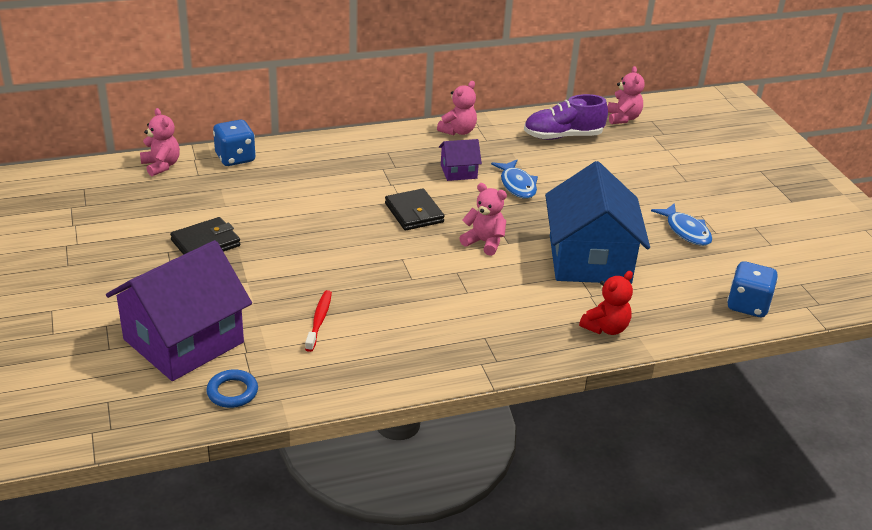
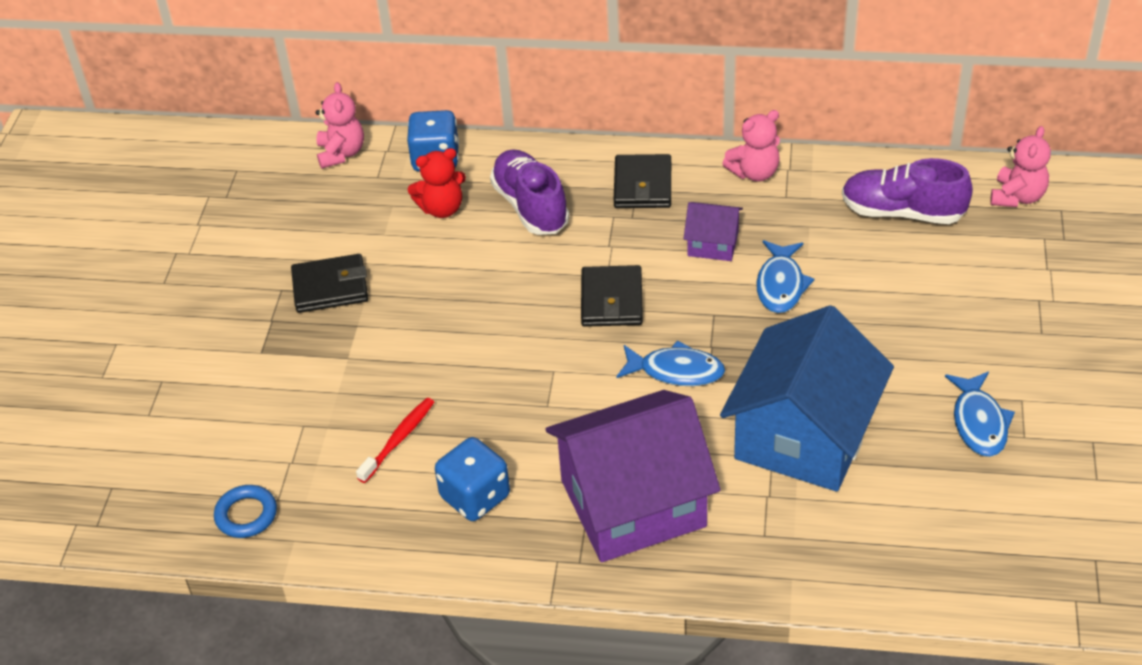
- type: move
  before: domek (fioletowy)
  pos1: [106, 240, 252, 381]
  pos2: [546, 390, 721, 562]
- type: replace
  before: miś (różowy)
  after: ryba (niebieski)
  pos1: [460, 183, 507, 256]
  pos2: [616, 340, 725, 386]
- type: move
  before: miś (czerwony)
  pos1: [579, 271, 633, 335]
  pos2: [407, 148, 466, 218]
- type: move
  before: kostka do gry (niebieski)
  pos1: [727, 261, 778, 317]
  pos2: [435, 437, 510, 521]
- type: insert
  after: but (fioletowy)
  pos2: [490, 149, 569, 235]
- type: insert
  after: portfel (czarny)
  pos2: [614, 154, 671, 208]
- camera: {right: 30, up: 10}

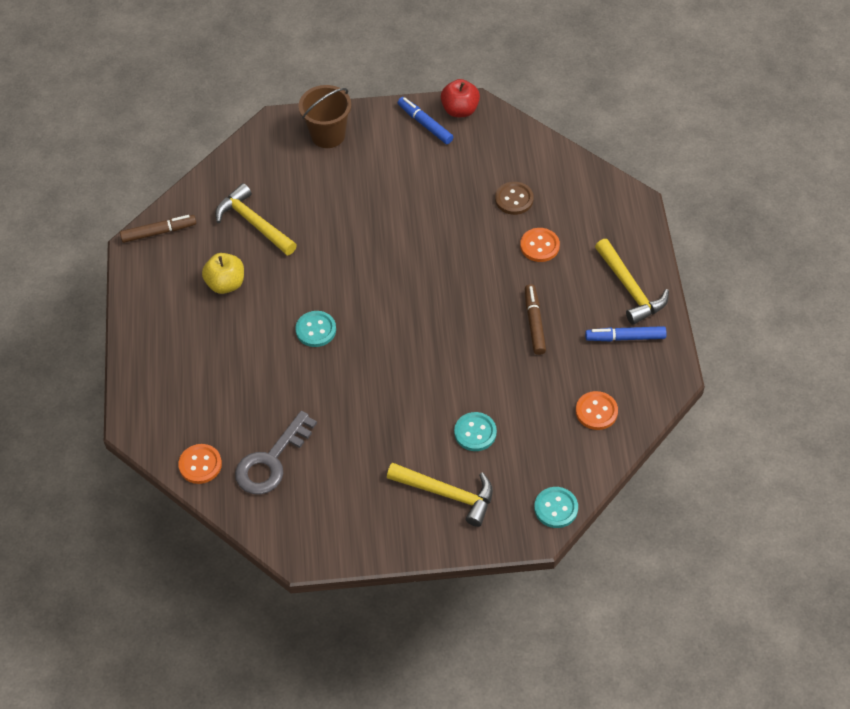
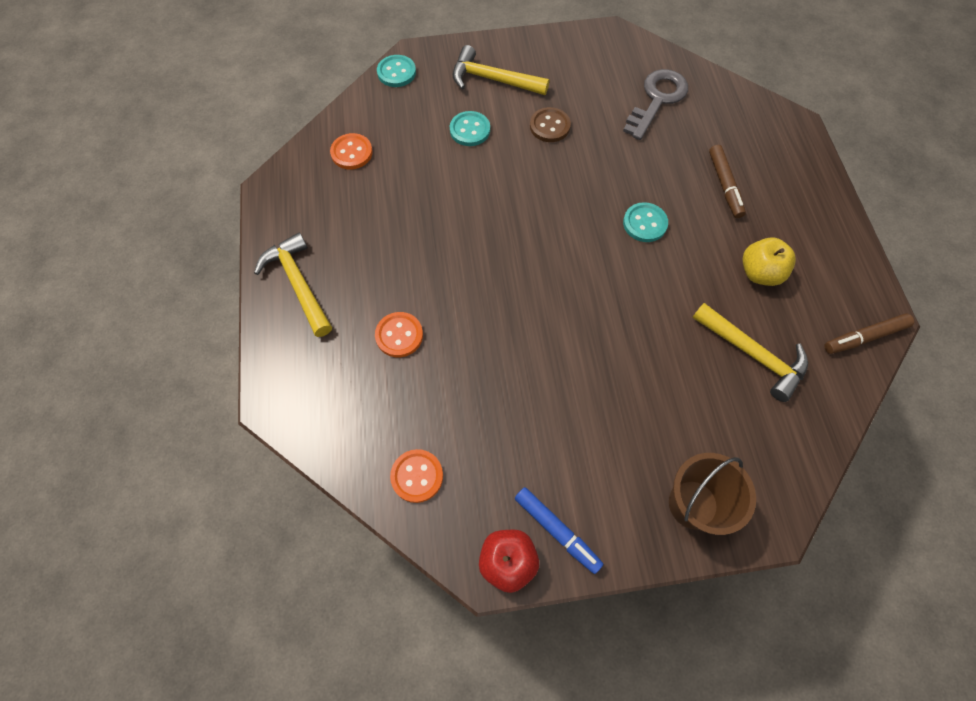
- type: move
  before: guzik (pomarańczowy)
  pos1: [178, 444, 222, 484]
  pos2: [390, 449, 443, 503]
- type: move
  before: guzik (brązowy)
  pos1: [495, 182, 534, 215]
  pos2: [530, 107, 571, 142]
- type: move
  before: flamaster (brązowy)
  pos1: [525, 284, 546, 355]
  pos2: [709, 145, 746, 218]
- type: delete
  before: flamaster (niebieski)
  pos1: [585, 326, 667, 341]
- camera: {right: 175, up: 10}

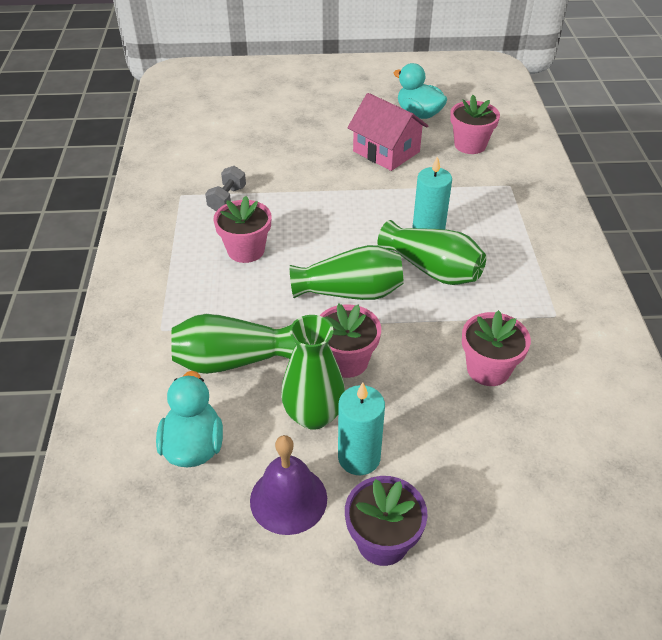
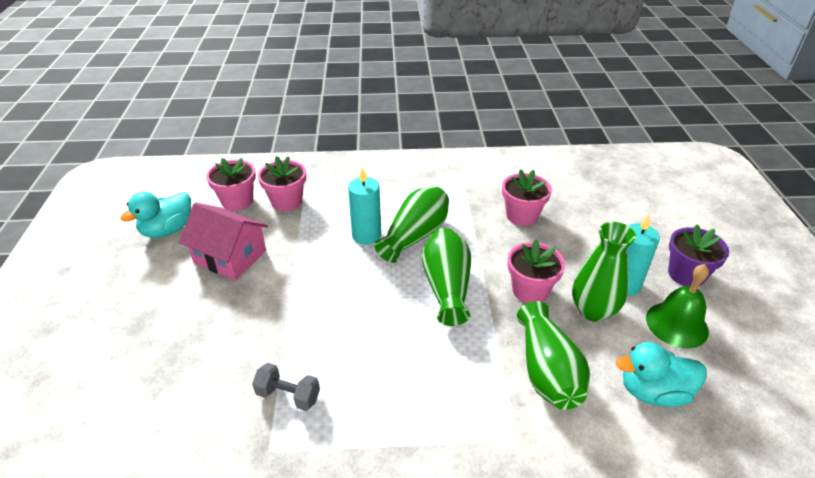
- type: move
  before: doniczka (różowy)
  pos1: [213, 196, 271, 263]
  pos2: [258, 156, 306, 211]
- type: recolor
  before: dzwonek (fioletowy)
  after: dzwonek (zielony)
  pos1: [250, 435, 327, 535]
  pos2: [646, 264, 709, 348]
- type: rotate
  before: domek (różowy)
  pos1: [347, 93, 428, 171]
  pos2: [179, 203, 268, 280]
  turn: 75
- camera: {right: -90, up: -5}

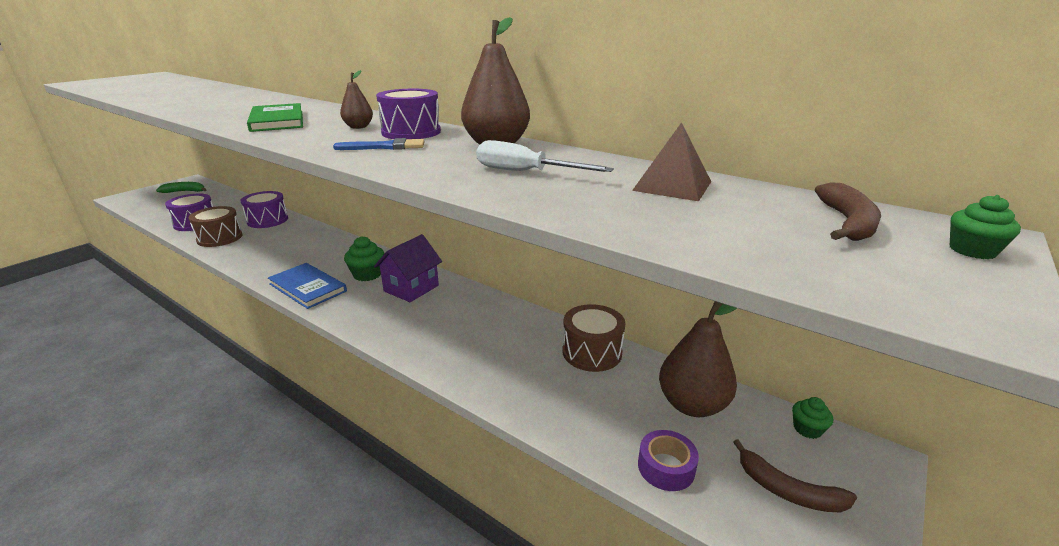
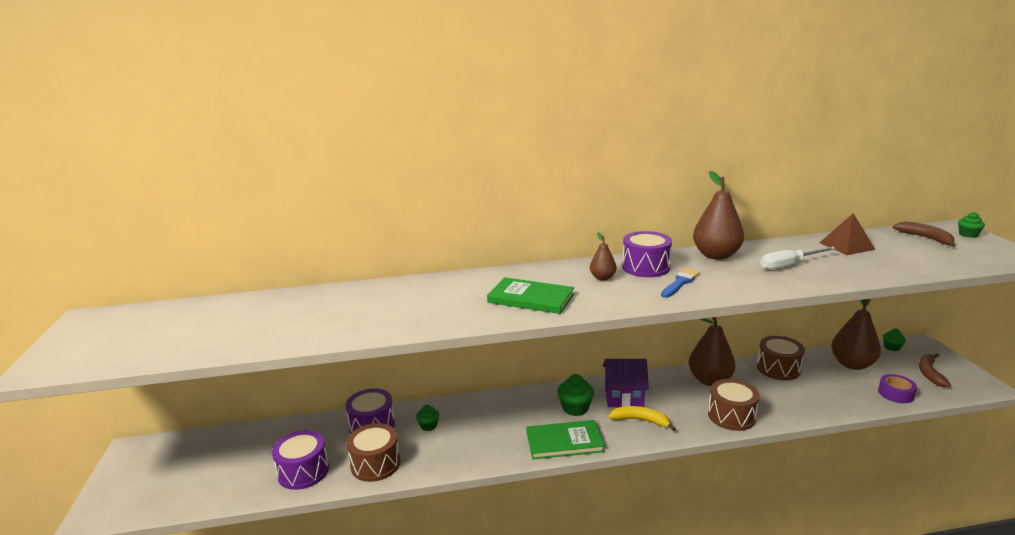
- type: delete
  before: banan (zielony)
  pos1: [156, 182, 207, 193]
- type: recolor
  before: książka (niebieski)
  after: książka (zielony)
  pos1: [268, 263, 347, 309]
  pos2: [526, 420, 605, 459]
- type: rotate
  before: domek (fioletowy)
  pos1: [374, 234, 442, 302]
  pos2: [603, 359, 649, 407]
  turn: -75
- type: rotate
  before: banan (brązowy)
  pos1: [733, 439, 857, 512]
  pos2: [919, 353, 951, 387]
  turn: 120
- type: insert
  after: muffinka (zielony)
  pos2: [416, 405, 439, 431]
- type: insert
  after: banan (żółty)
  pos2: [609, 406, 676, 431]
- type: insert
  after: gruszka (brązowy)
  pos2: [689, 317, 735, 386]
- type: insert
  after: bęben (brązowy)
  pos2: [708, 379, 759, 431]
- camera: {right: -45, up: -5}

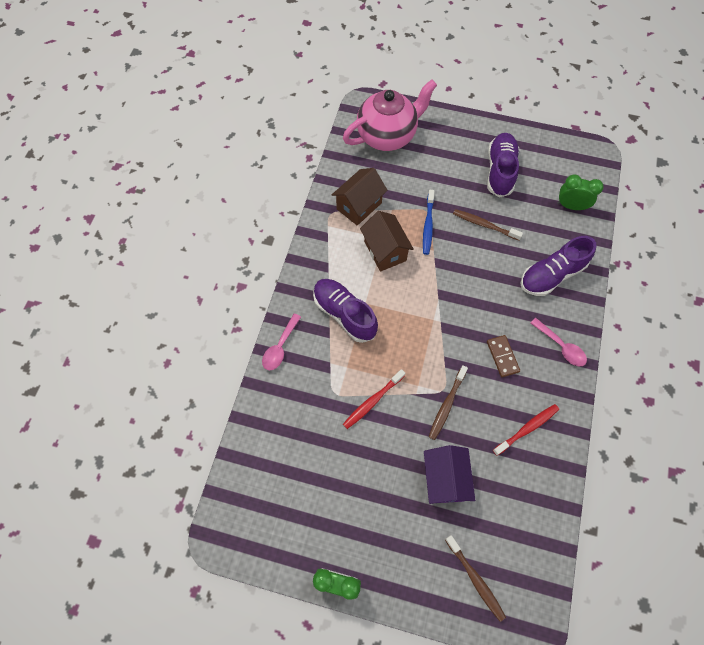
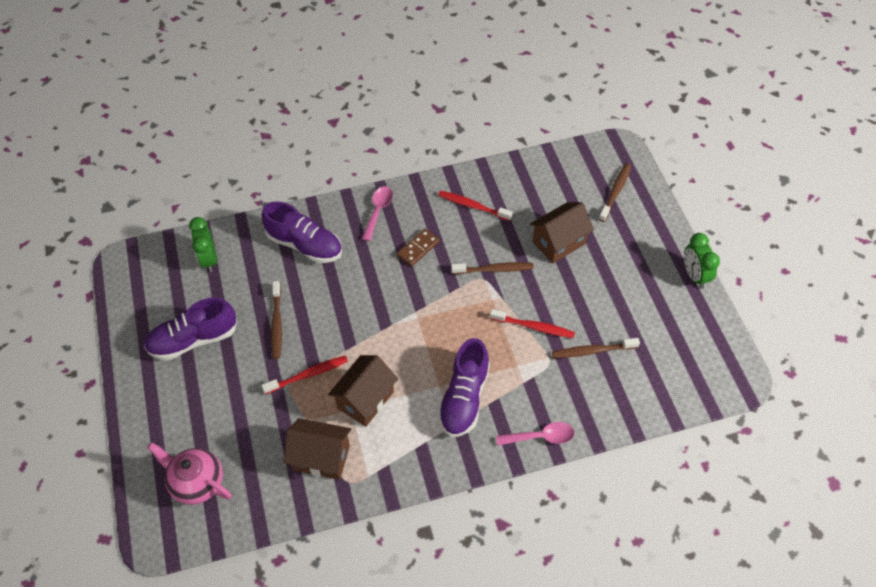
- type: resize
  before: imbryk (różowy)
  pos1: [343, 79, 437, 151]
  pos2: [147, 443, 232, 505]
  scale: 0.66
- type: recolor
  before: szczoteczka do zębów (niebieski)
  after: szczoteczka do zębów (czerwony)
  pos1: [423, 190, 434, 255]
  pos2: [261, 356, 348, 394]
- type: recolor
  before: domek (fioletowy)
  after: domek (brązowy)
  pos1: [424, 445, 475, 504]
  pos2: [530, 202, 594, 264]
- type: insert
  after: szczoteczka do zębów (brązowy)
  pos2: [552, 338, 640, 358]
- camera: {right: -120, up: -10}

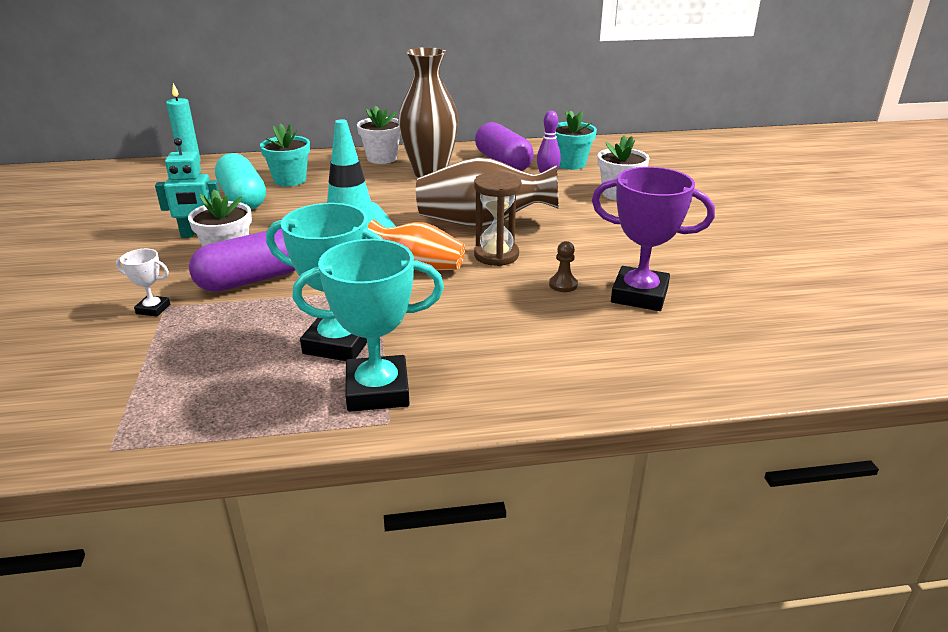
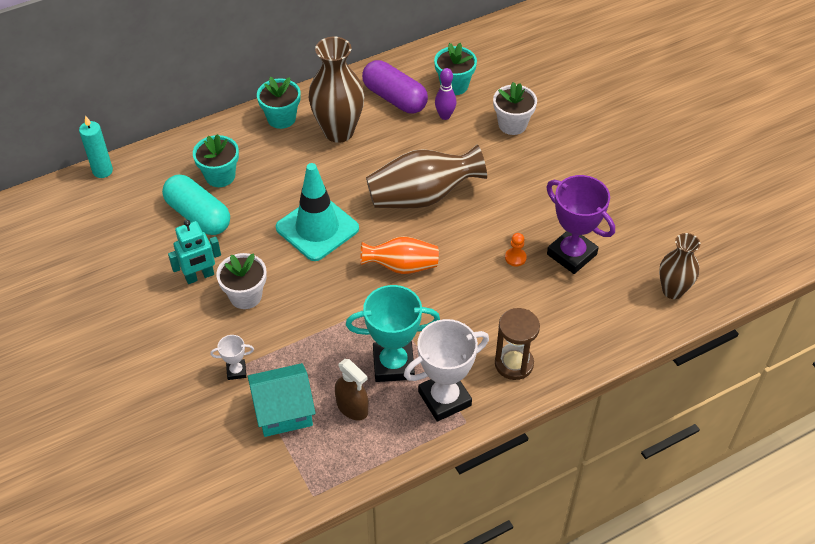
- type: delete
  before: kapsułka (fioletowy)
  pos1: [189, 229, 295, 292]
- type: recolor
  before: puchar (turkusowy)
  after: puchar (biały)
  pos1: [293, 239, 444, 412]
  pos2: [404, 319, 489, 422]
- type: recolor
  before: doniczka (biały)
  after: doniczka (turkusowy)
  pos1: [357, 106, 400, 164]
  pos2: [257, 77, 301, 129]
- type: move
  before: klepsydra (brązowy)
  pos1: [474, 172, 522, 266]
  pos2: [495, 308, 540, 380]
- type: recolor
  before: pionek (brązowy)
  after: pionek (pomarańczowy)
  pos1: [549, 241, 578, 292]
  pos2: [505, 233, 527, 267]
- type: rotate
  before: puchar (fioletowy)
  pos1: [592, 167, 715, 311]
  pos2: [546, 175, 615, 274]
  turn: 45
- type: insert
  after: domek (turkusowy)
  pos2: [248, 363, 316, 437]
- type: insert
  after: spryskiwacz (brązowy)
  pos2: [335, 359, 369, 420]
- type: insert
  after: wazon (brązowy)
  pos2: [659, 233, 700, 299]
- camera: {right: -20, up: 20}

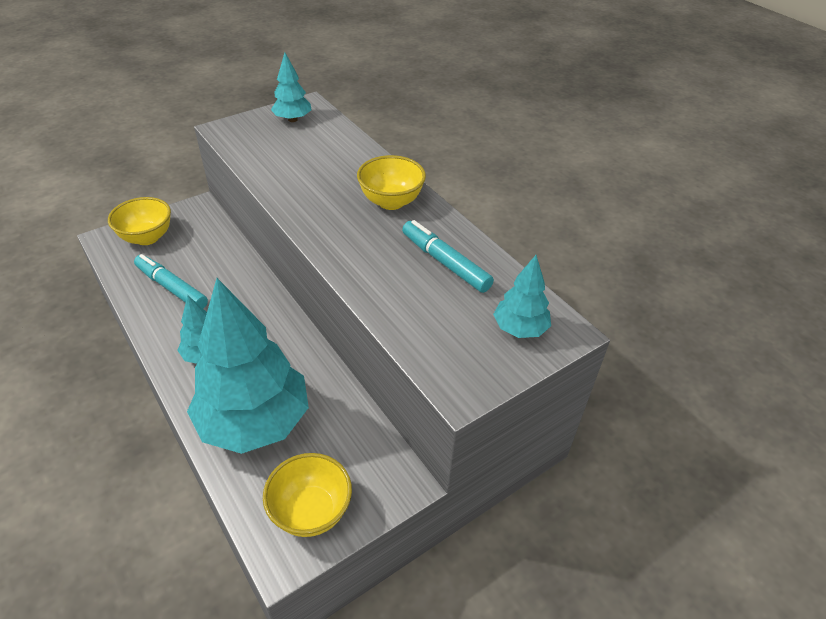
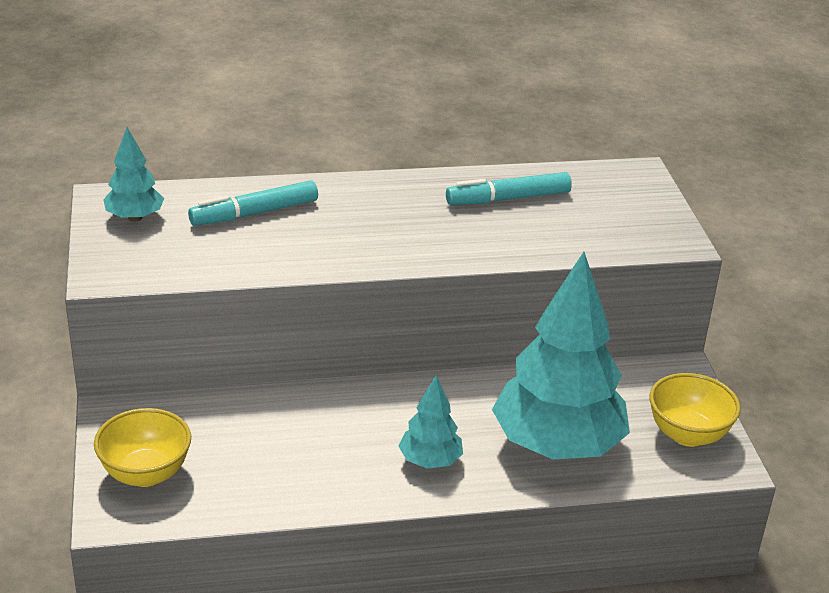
- type: move
  before: flamaster (turkusowy)
  pos1: [134, 254, 208, 309]
  pos2: [188, 180, 318, 226]
- type: delete
  before: miska (żółty)
  pos1: [357, 155, 426, 210]
- type: delete
  before: drzewko (turkusowy)
  pos1: [493, 255, 551, 338]
- camera: {right: -65, up: -10}

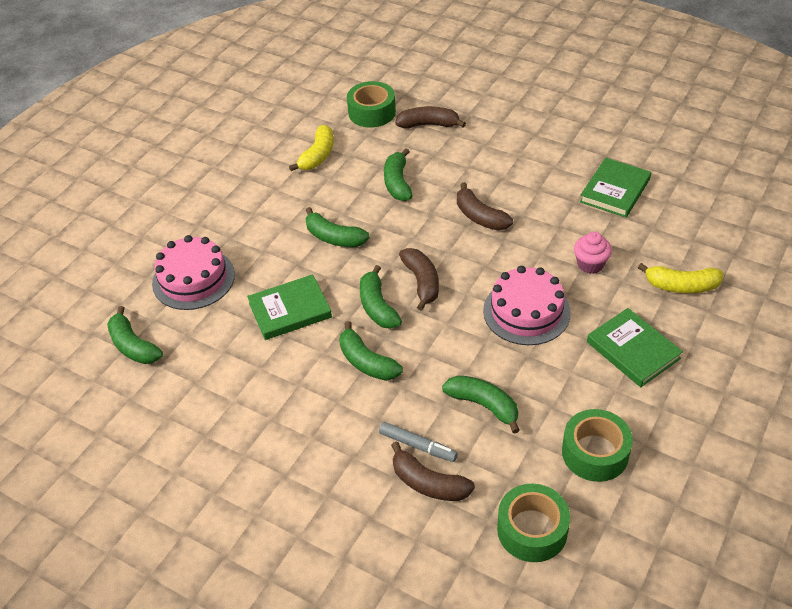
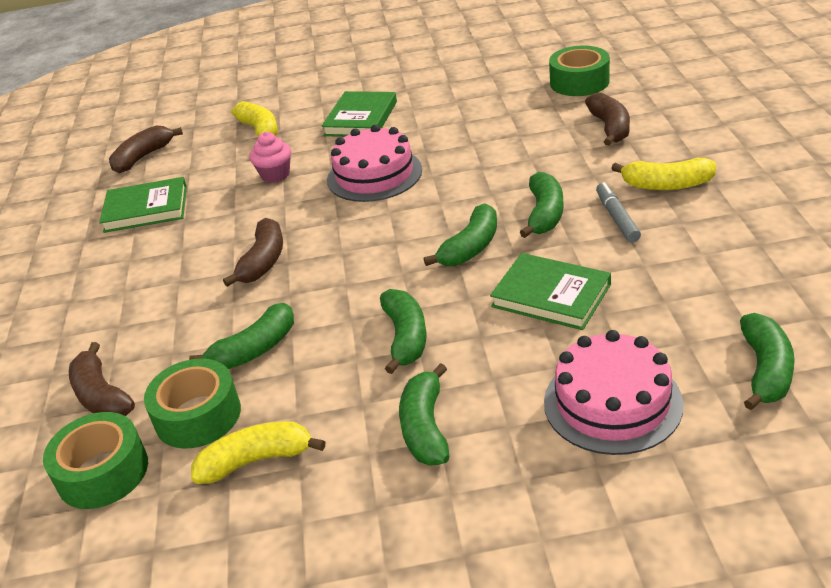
- type: move
  before: flamaster (szary)
  pos1: [379, 422, 458, 462]
  pos2: [596, 182, 641, 242]
- type: move
  before: banan (brązowy)
  pos1: [399, 248, 439, 311]
  pos2: [109, 126, 183, 173]
- type: move
  before: banan (zielony)
  pos1: [442, 375, 520, 433]
  pos2: [399, 363, 449, 466]
- type: move
  before: taśma klejąca (zielony)
  pos1: [562, 409, 633, 482]
  pos2: [144, 358, 241, 449]
- type: insert
  after: banan (żółty)
  pos2: [611, 157, 716, 190]
- camera: {right: -125, up: -10}

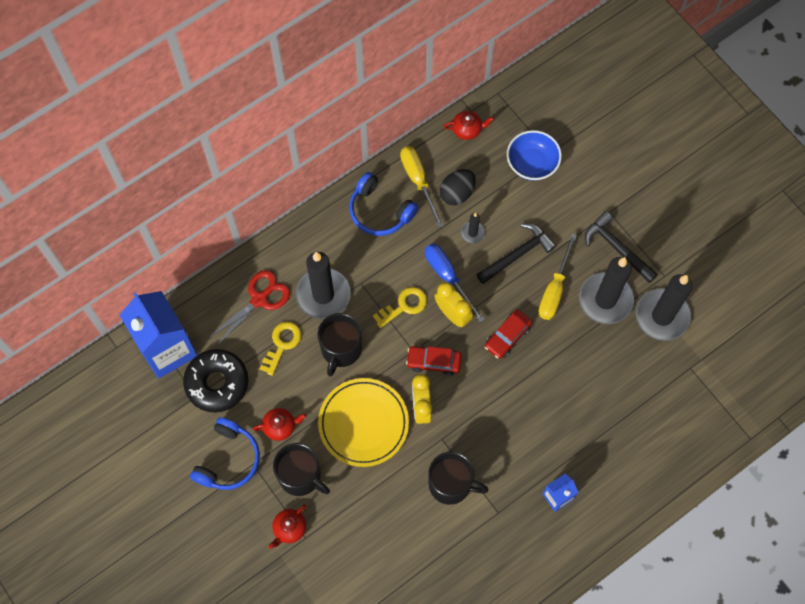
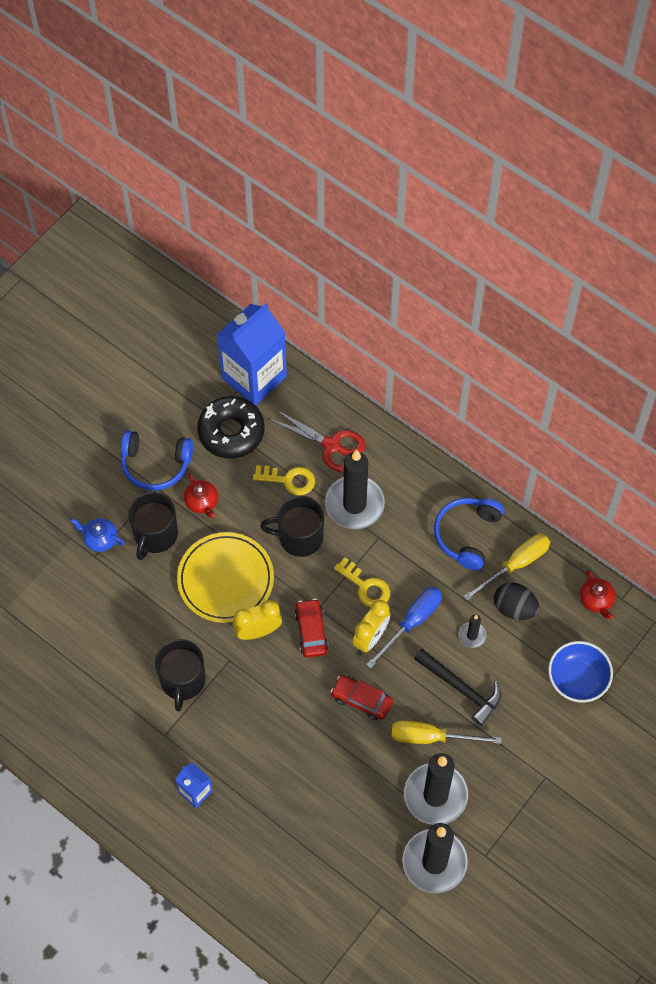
- type: recolor
  before: imbryk (czerwony)
  after: imbryk (niebieski)
  pos1: [268, 504, 306, 549]
  pos2: [71, 518, 125, 552]
- type: delete
  before: młotek (czarny)
  pos1: [585, 211, 658, 283]
- camera: {right: 75, up: -5}

